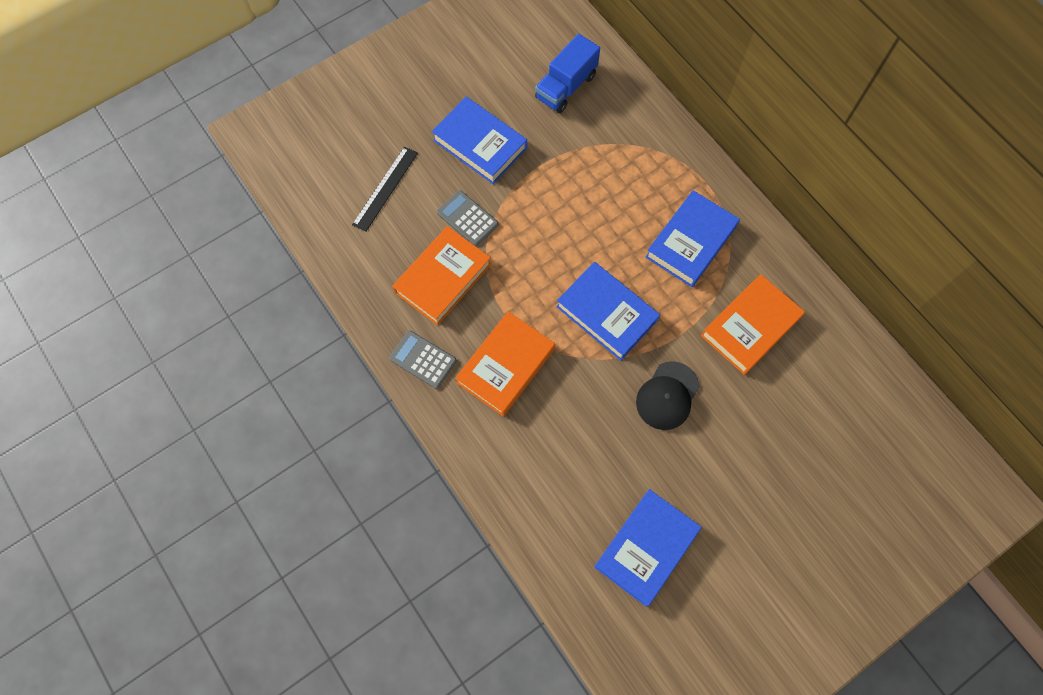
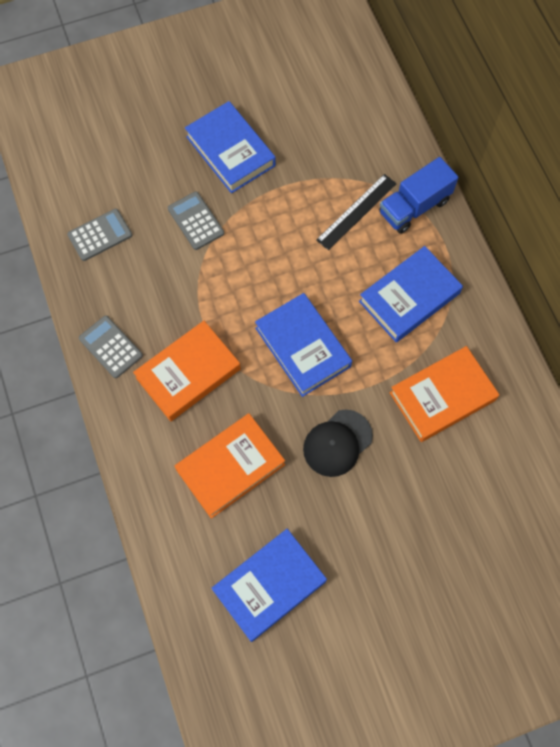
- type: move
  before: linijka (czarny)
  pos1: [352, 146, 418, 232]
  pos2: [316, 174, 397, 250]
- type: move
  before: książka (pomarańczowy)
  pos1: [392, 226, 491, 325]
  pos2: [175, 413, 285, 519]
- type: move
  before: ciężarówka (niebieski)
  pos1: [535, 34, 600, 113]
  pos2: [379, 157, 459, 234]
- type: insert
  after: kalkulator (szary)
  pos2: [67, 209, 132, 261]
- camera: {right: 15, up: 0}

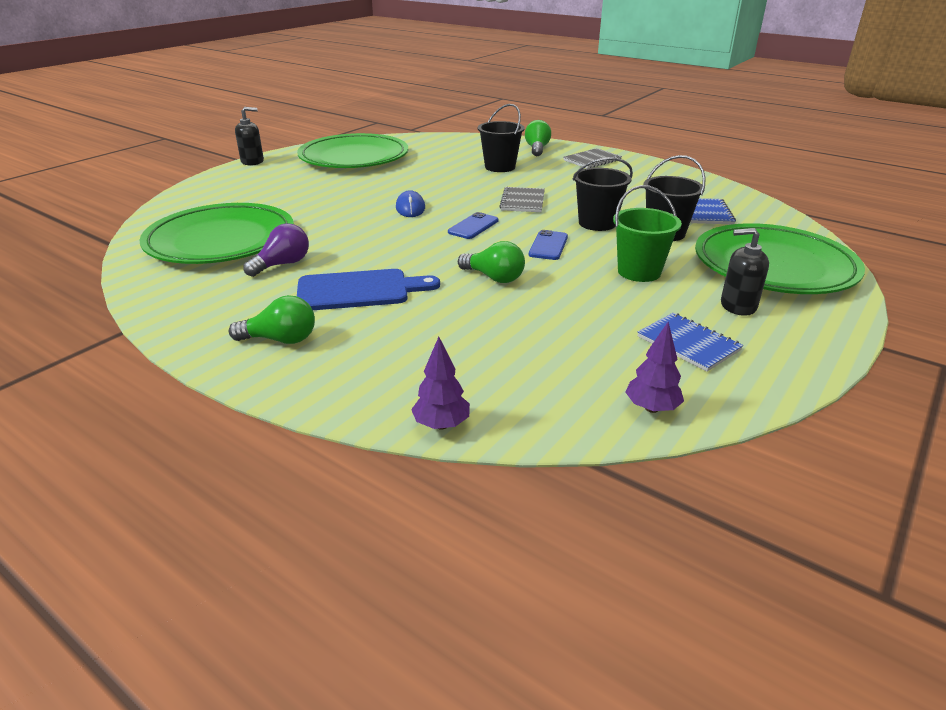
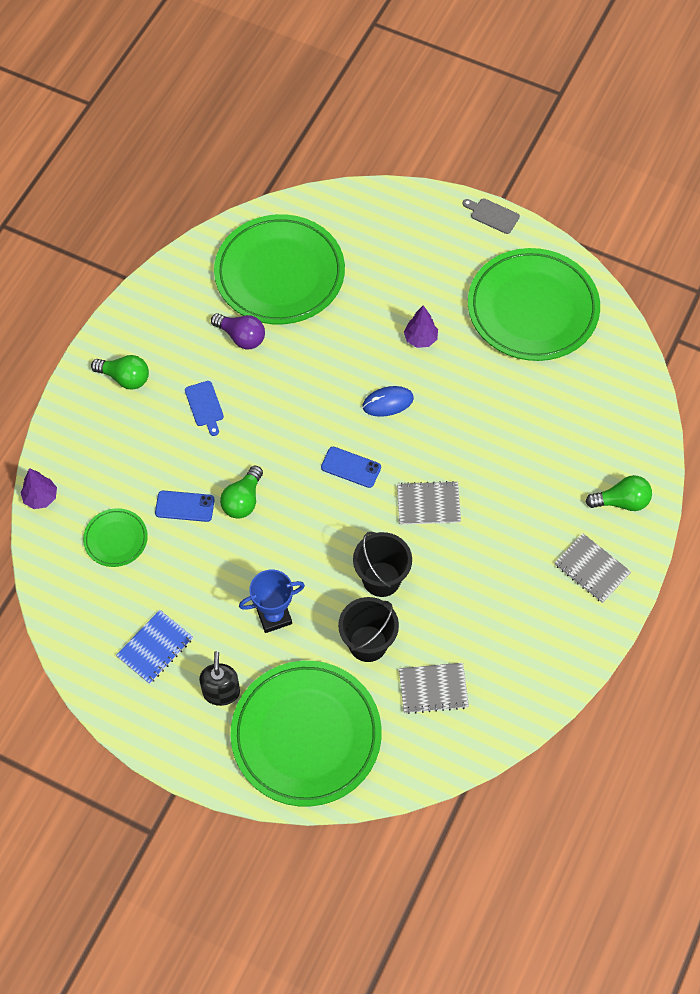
- type: rotate
  before: żarówka (zielony)
  pos1: [229, 295, 315, 344]
  pos2: [91, 355, 149, 390]
  turn: -60
- type: replace
  before: dozownik mydła (czarny)
  after: deska do krojenia (szary)
  pos1: [235, 107, 264, 166]
  pos2: [463, 198, 520, 234]
- type: resize
  before: deska do krojenia (niebieski)
  pos1: [297, 269, 440, 310]
  pos2: [185, 381, 224, 436]
  scale: 0.54
- type: delete
  before: wiadro (czarny)
  pos1: [478, 104, 525, 172]
- type: move
  before: telefon (niebieski)
  pos1: [529, 230, 568, 260]
  pos2: [155, 490, 215, 522]
- type: replace
  before: wiadro (zielony)
  after: puchar (niebieski)
  pos1: [613, 185, 682, 282]
  pos2: [239, 570, 305, 633]
- type: move
  before: drzewko (fioletowy)
  pos1: [625, 322, 684, 413]
  pos2: [404, 305, 438, 348]
- type: recolor
  before: zeszyt (niebieski)
  after: zeszyt (szary)
  pos1: [690, 198, 736, 224]
  pos2: [399, 663, 469, 714]
- type: insert
  after: talerz (zielony)
  pos2: [83, 508, 148, 567]
- camera: {right: 80, up: 30}

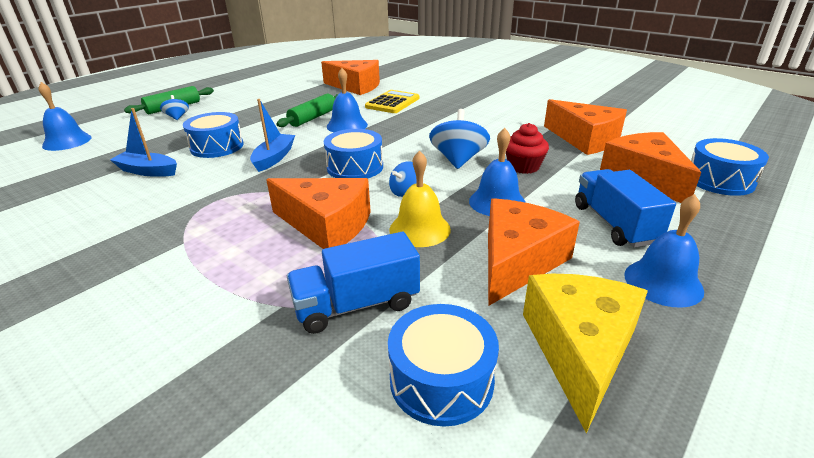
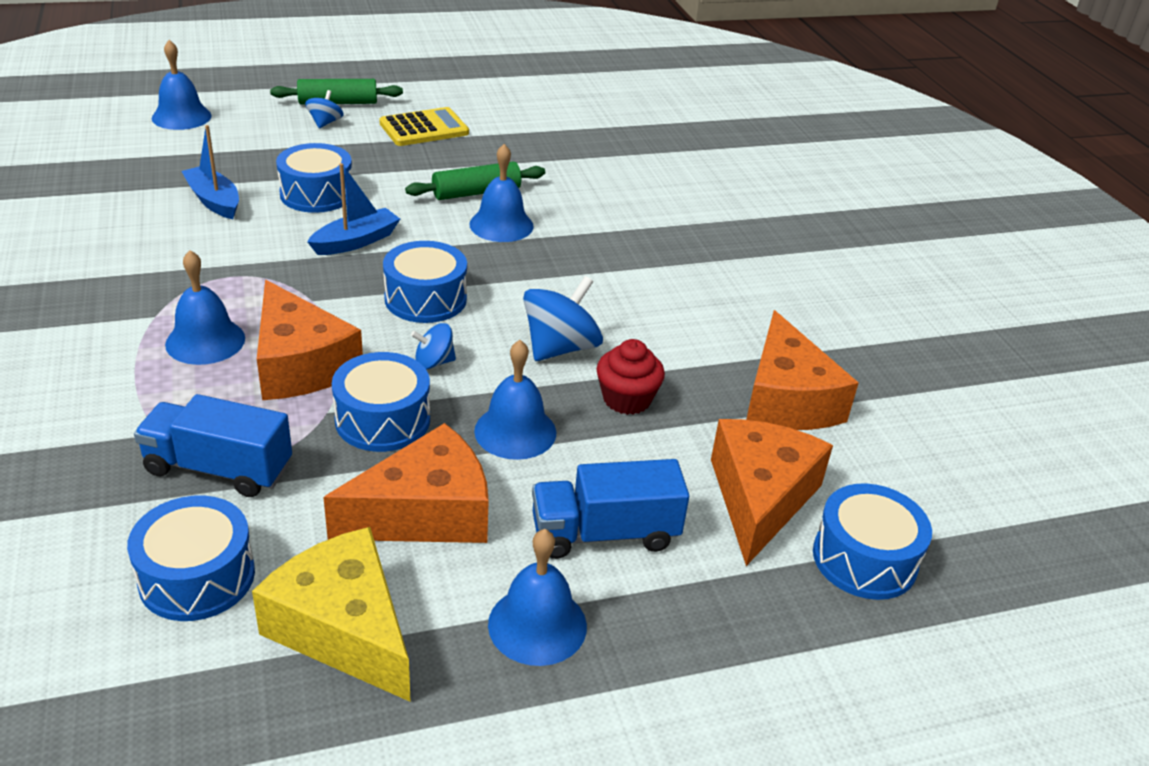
- type: delete
  before: ser (pomarańczowy)
  pos1: [321, 60, 380, 95]
- type: move
  before: kalkulator (żółty)
  pos1: [365, 90, 419, 113]
  pos2: [380, 107, 469, 146]
- type: replace
  before: dzwonek (żółty)
  after: bęben (niebieski)
  pos1: [389, 151, 451, 247]
  pos2: [332, 352, 430, 452]
- type: rotate
  before: ser (żółty)
  pos1: [523, 274, 648, 433]
  pos2: [252, 527, 411, 702]
  turn: -90
- type: rotate
  before: ciężarówka (niebieski)
  pos1: [575, 169, 676, 247]
  pos2: [532, 459, 689, 559]
  turn: -120
- type: insert
  after: dzwonek (niebieski)
  pos2: [165, 250, 245, 365]
- camera: {right: 30, up: 5}

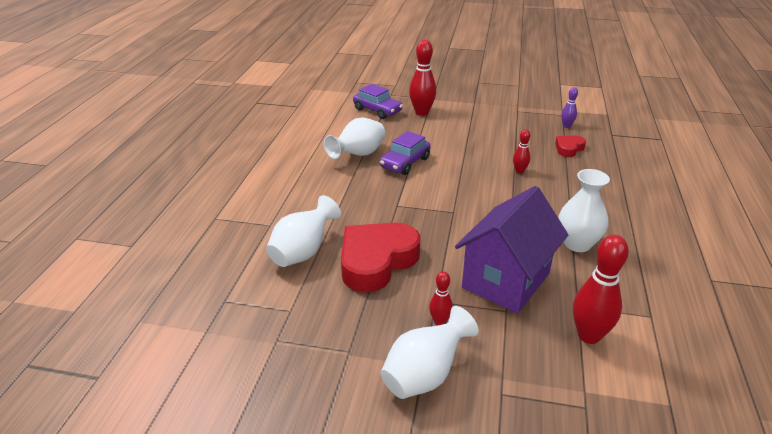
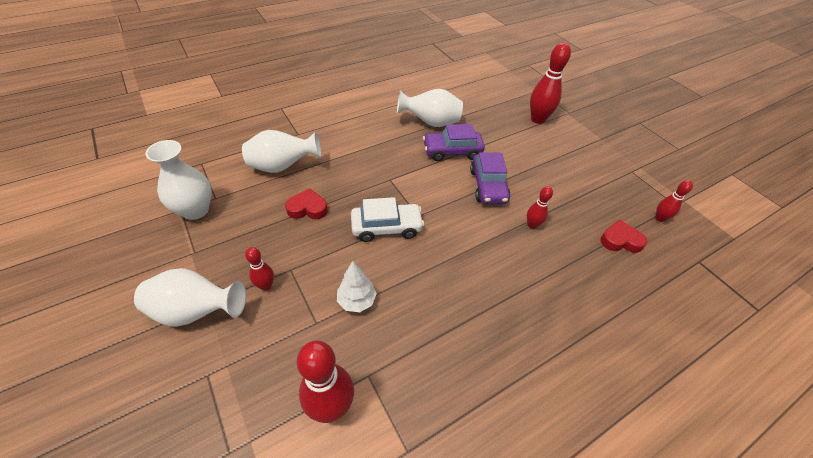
- type: resize
  before: serce (czerwony)
  pos1: [341, 223, 421, 292]
  pos2: [285, 188, 328, 219]
  scale: 0.48
- type: move
  before: samochód (fioletowy)
  pos1: [353, 84, 403, 119]
  pos2: [470, 152, 511, 204]
- type: replace
  before: domek (fioletowy)
  after: drzewko (biały)
  pos1: [455, 186, 568, 313]
  pos2: [337, 261, 377, 312]
- type: move
  before: wazon (biały)
  pos1: [558, 169, 610, 252]
  pos2: [145, 140, 212, 220]
- type: recolor
  before: kręgiel (fioletowy)
  after: kręgiel (czerwony)
  pos1: [561, 87, 578, 128]
  pos2: [655, 180, 693, 222]
- type: insert
  after: samochód (biały)
  pos2: [351, 197, 424, 242]
- camera: {right: 45, up: 15}

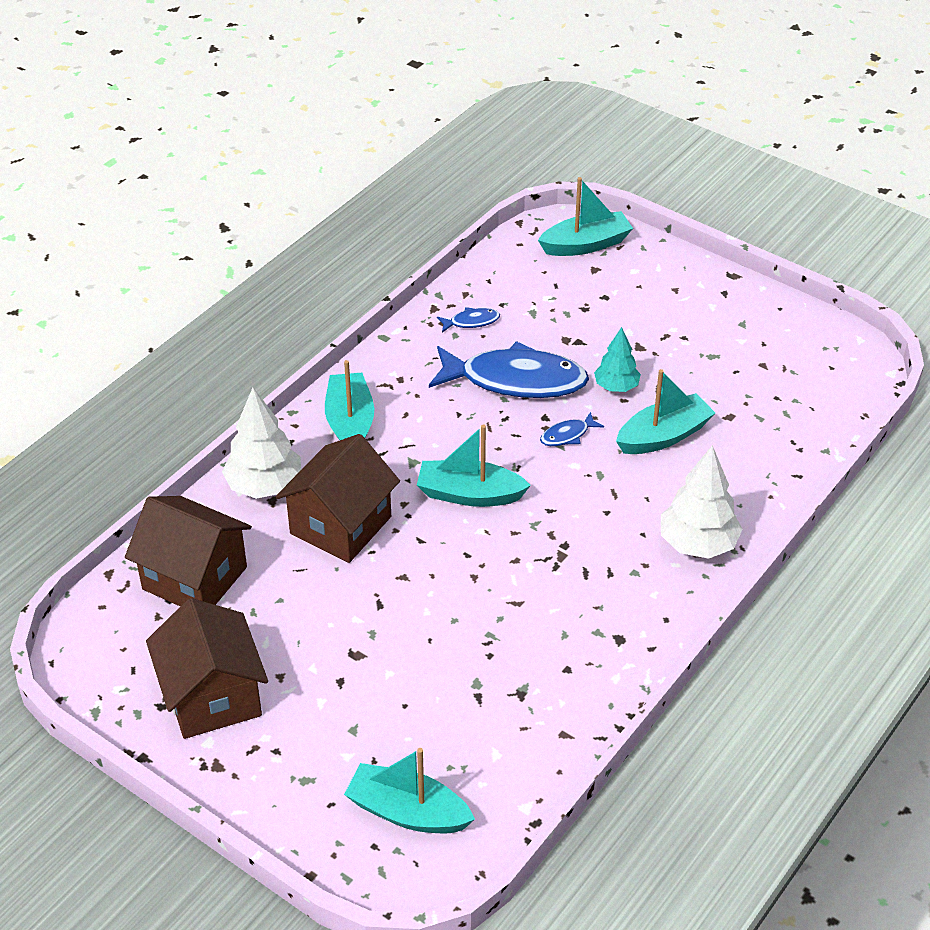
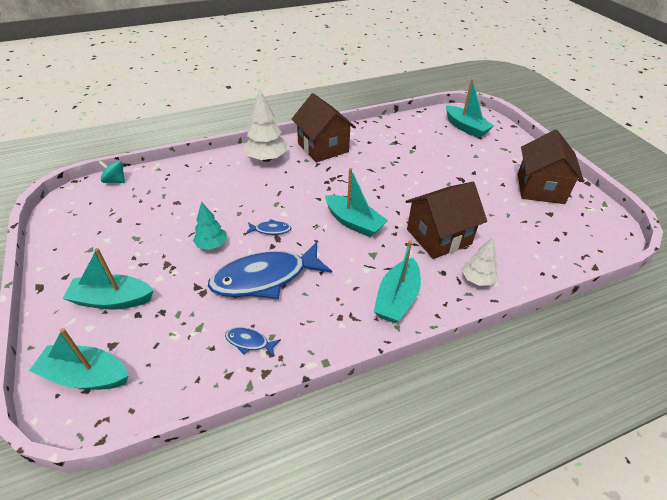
- type: move
  before: domek (brązowy)
  pos1: [125, 496, 252, 606]
  pos2: [292, 93, 356, 162]
- type: resize
  before: drzewko (biały)
  pos1: [222, 388, 301, 499]
  pos2: [462, 237, 498, 286]
  scale: 0.62
- type: rotate
  before: ryba (niebieski)
  pos1: [429, 341, 589, 398]
  pos2: [208, 242, 332, 299]
  turn: -60
- type: move
  before: łódka (turkusowy)
  pos1: [616, 369, 715, 454]
  pos2: [62, 248, 154, 310]
- type: insert
  after: bączek (turkusowy)
  pos2: [99, 161, 125, 183]
- camera: {right: -150, up: 0}

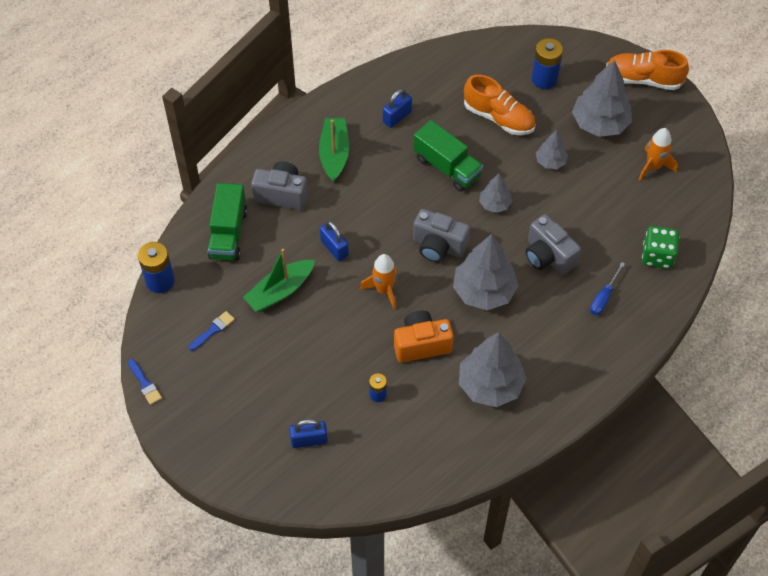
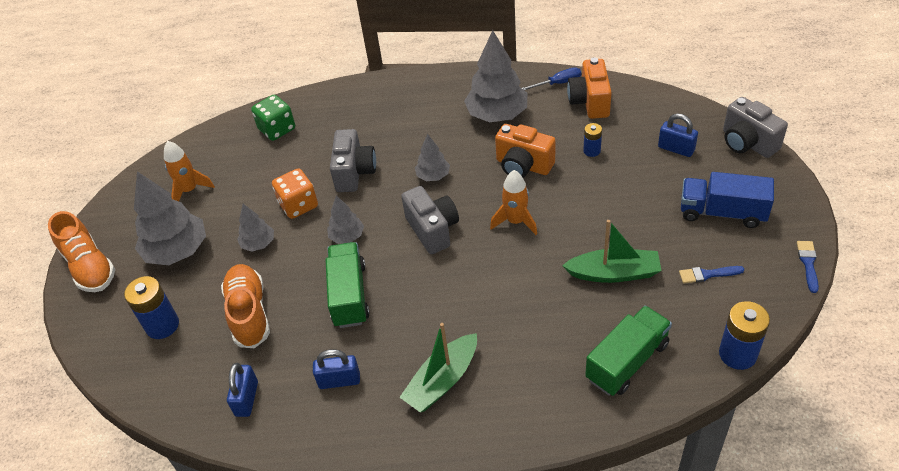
- type: move
  before: aparat fotograficzny (szary)
  pos1: [251, 161, 308, 210]
  pos2: [723, 97, 788, 158]
- type: move
  before: kłódka (niebieski)
  pos1: [320, 221, 349, 261]
  pos2: [227, 363, 258, 417]
- type: resize
  before: drzewko (szary)
  pos1: [453, 234, 518, 310]
  pos2: [415, 134, 450, 181]
  scale: 0.53
- type: move
  before: śrubokręt (niebieski)
  pos1: [590, 262, 625, 315]
  pos2: [522, 67, 581, 90]
- type: insert
  after: kostka do gry (pomarańczowy)
  pos2: [272, 168, 318, 219]
- type: insert
  after: aparat fotograficzny (pomarańczowy)
  pos2: [567, 58, 612, 119]
- type: insert
  after: ciężarówka (niebieski)
  pos2: [681, 172, 774, 228]
- camera: {right: -135, up: -10}

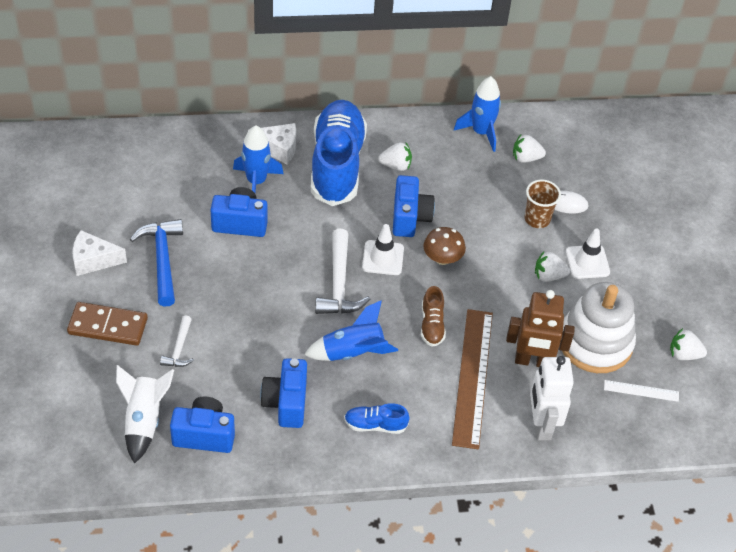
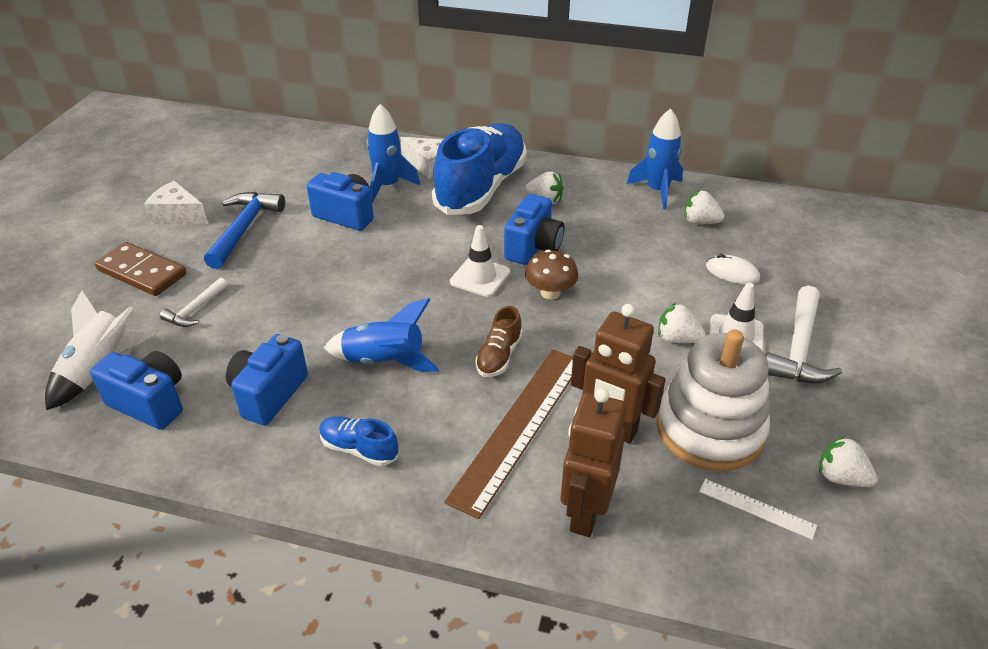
- type: move
  before: młotek (biały)
  pos1: [315, 229, 370, 314]
  pos2: [766, 286, 842, 383]
- type: delete
  before: szklanka (brązowy)
  pos1: [524, 180, 561, 228]
- type: recolor
  before: robot (biały)
  after: robot (brązowy)
  pos1: [530, 356, 574, 440]
  pos2: [561, 388, 626, 537]
- camera: {right: 25, up: -10}

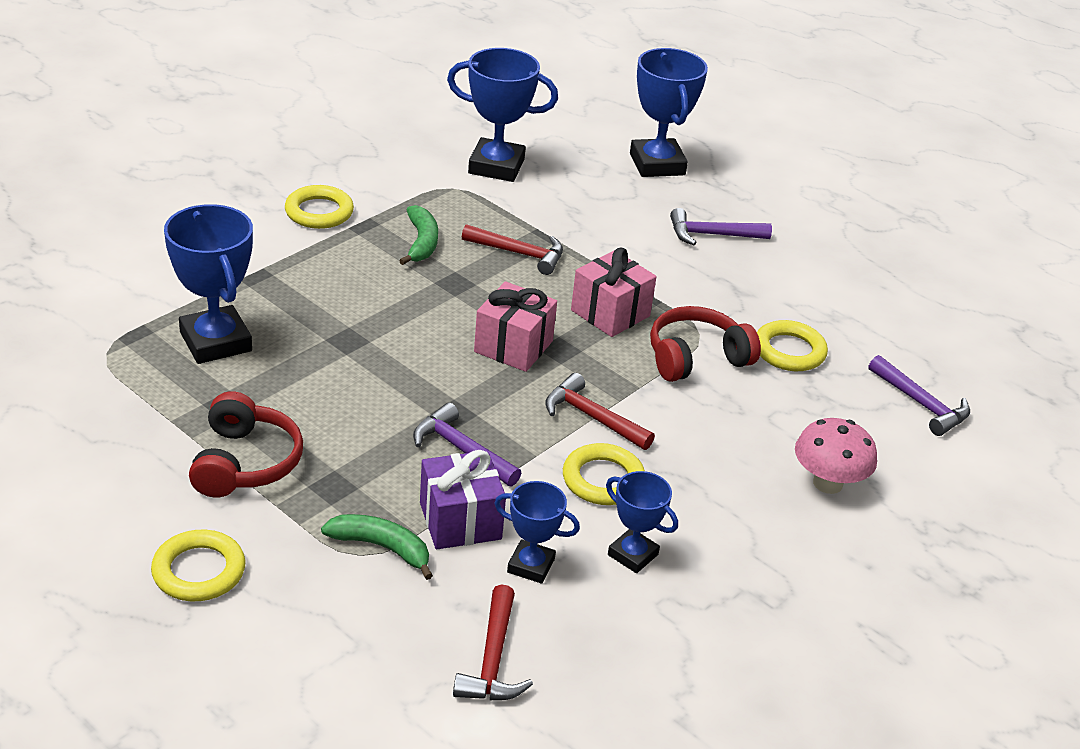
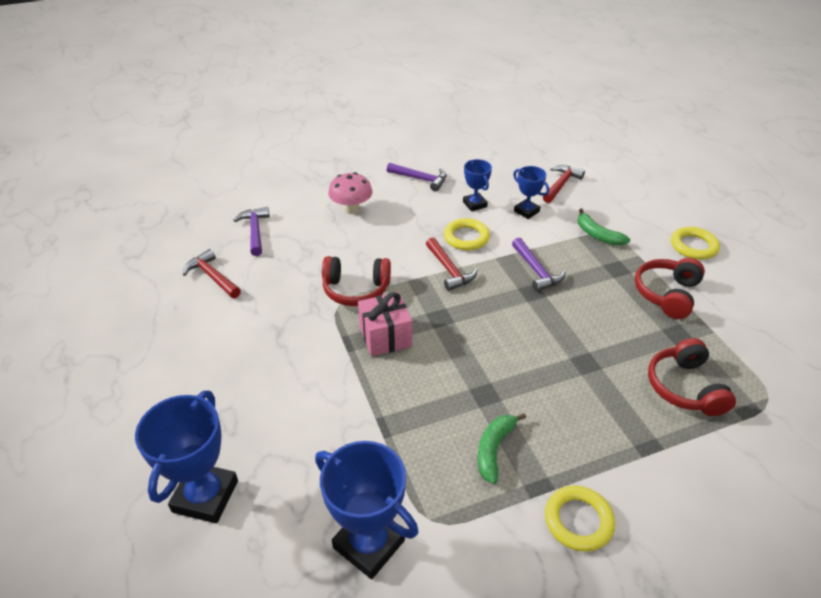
- type: replace
  before: puchar (niebieski)
  after: słuchawki (czerwony)
  pos1: [164, 204, 253, 364]
  pos2: [648, 338, 736, 416]
- type: delete
  before: prezent (fioletowy)
  pos1: [420, 450, 506, 549]
- type: move
  before: młotek (czerwony)
  pos1: [462, 224, 563, 275]
  pos2: [183, 249, 241, 298]
- type: delete
  before: prezent (różowy)
  pos1: [474, 281, 557, 372]
- type: move
  before: młotek (fioletowy)
  pos1: [670, 208, 772, 245]
  pos2: [387, 163, 446, 192]
- type: delete
  before: pierścień (żółty)
  pos1: [757, 320, 828, 371]
- camera: {right: -150, up: 5}

